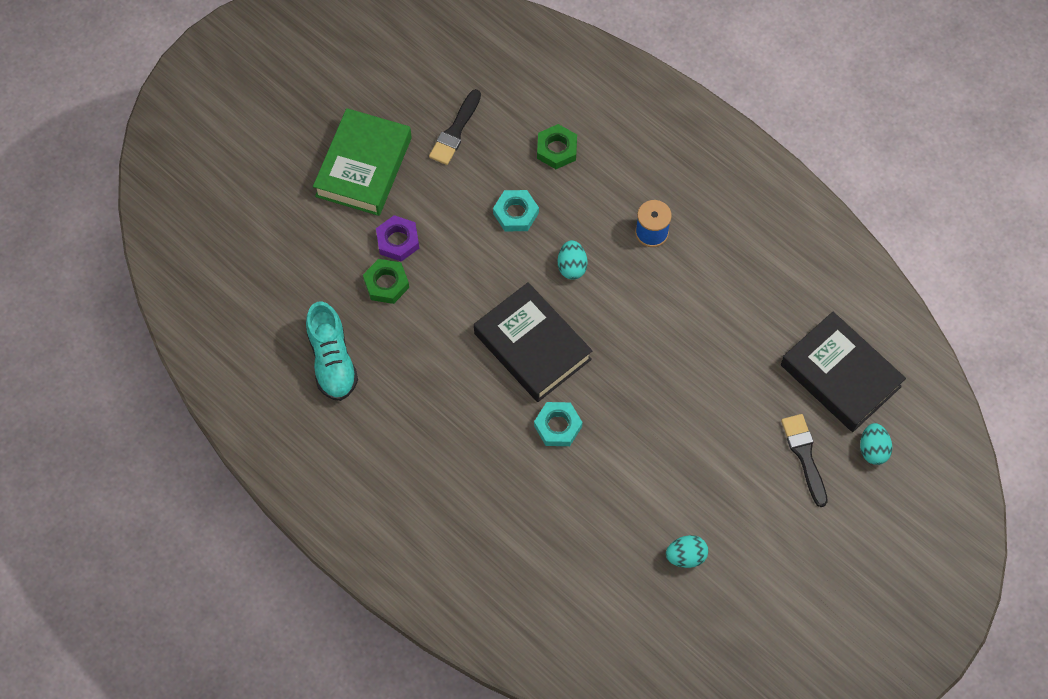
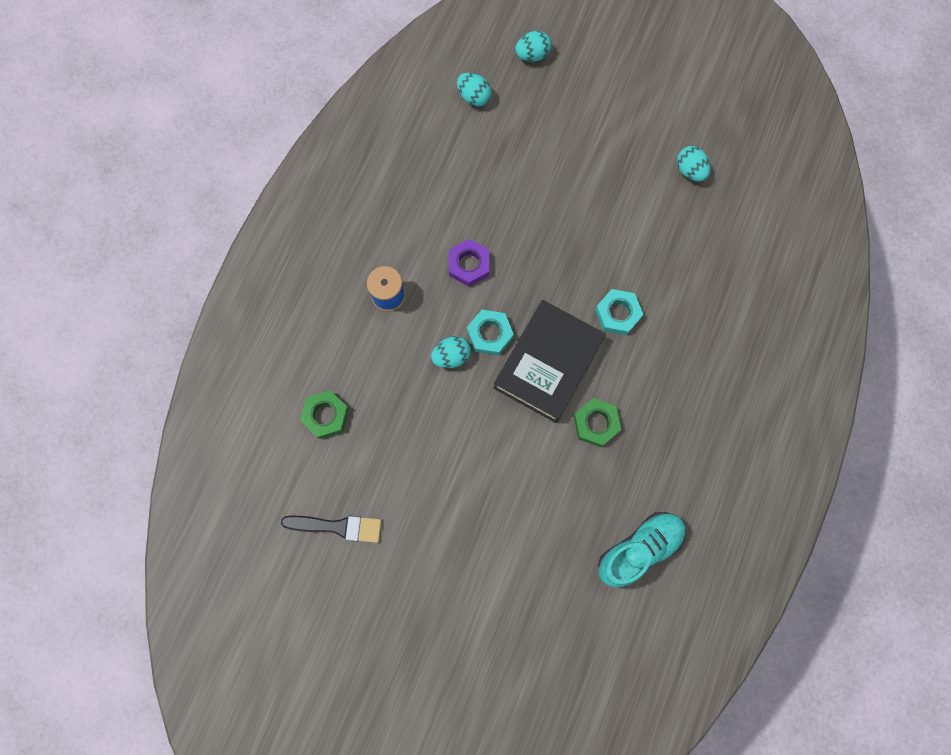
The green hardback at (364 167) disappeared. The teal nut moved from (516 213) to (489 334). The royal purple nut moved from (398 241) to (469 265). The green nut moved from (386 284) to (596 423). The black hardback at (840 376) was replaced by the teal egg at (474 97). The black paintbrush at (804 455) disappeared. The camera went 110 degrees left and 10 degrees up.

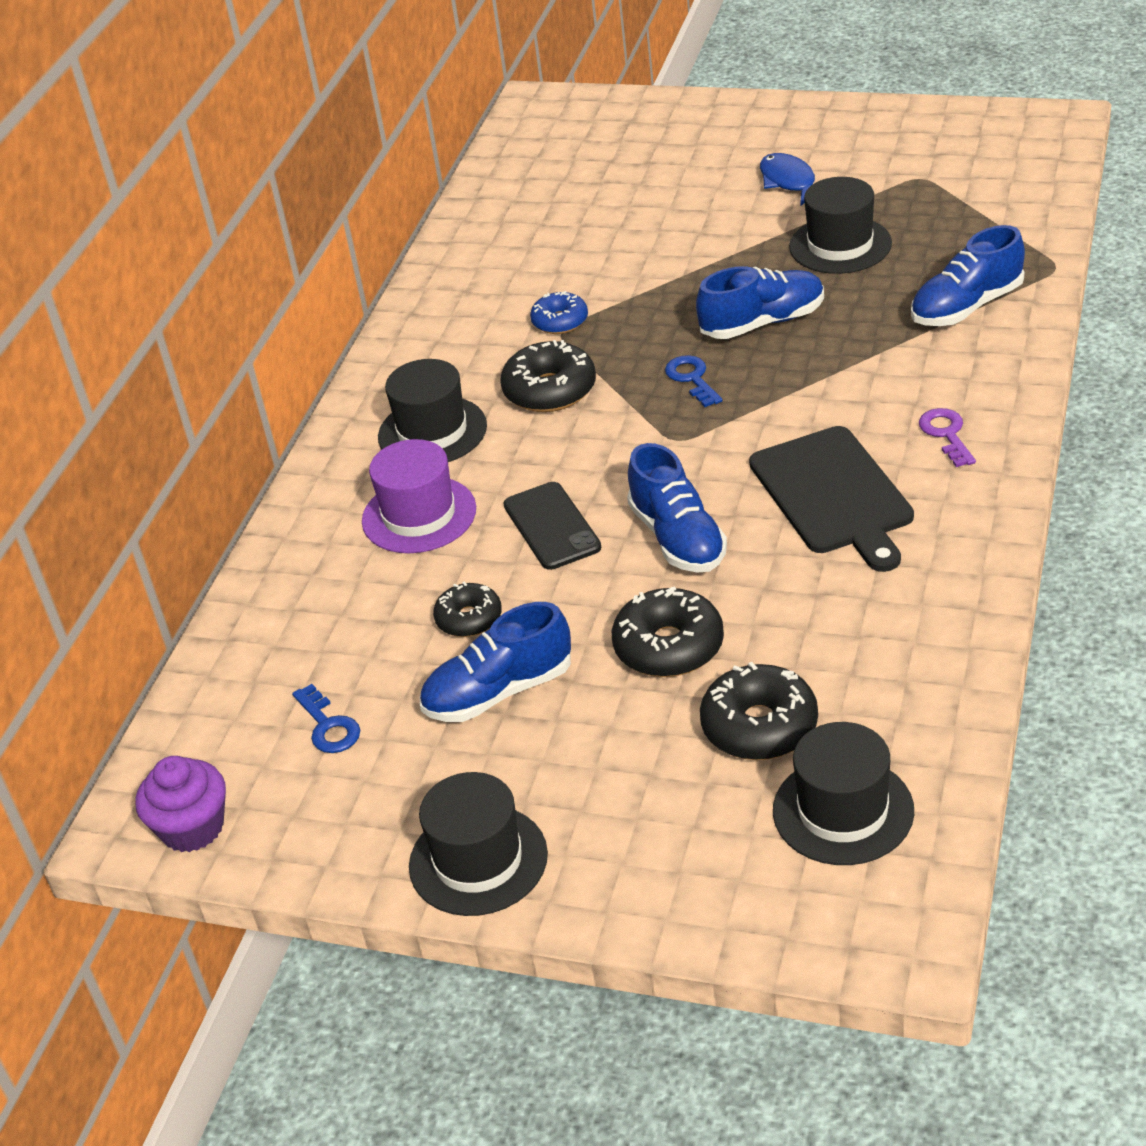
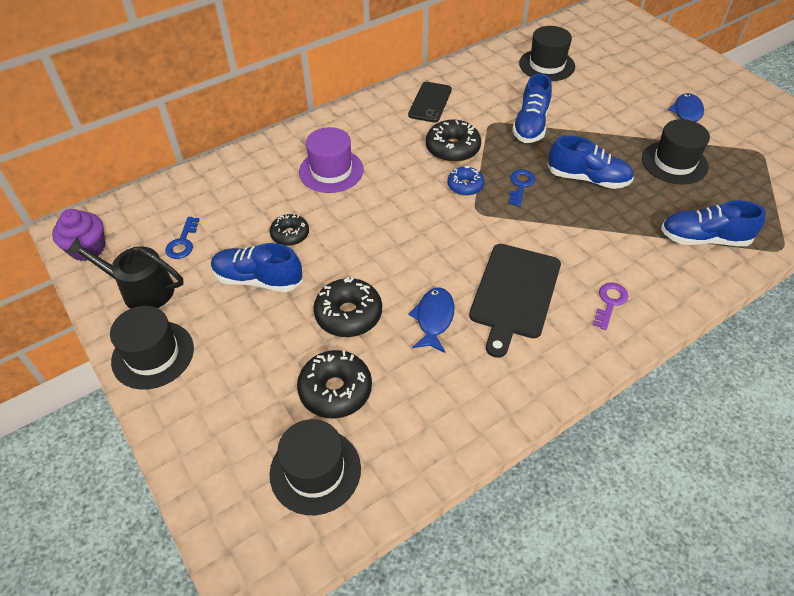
The royal blue doughnut moved from (560 321) to (465 186). The black tall hat moved from (432 431) to (546 65). The royal blue sneaker moved from (678 538) to (530 125). The black smartphone moved from (551 526) to (430 102). The black watering can at (141 290) appeared. The royal blue fish figure at (434 319) appeared. The camera went 35 degrees right and 10 degrees up.

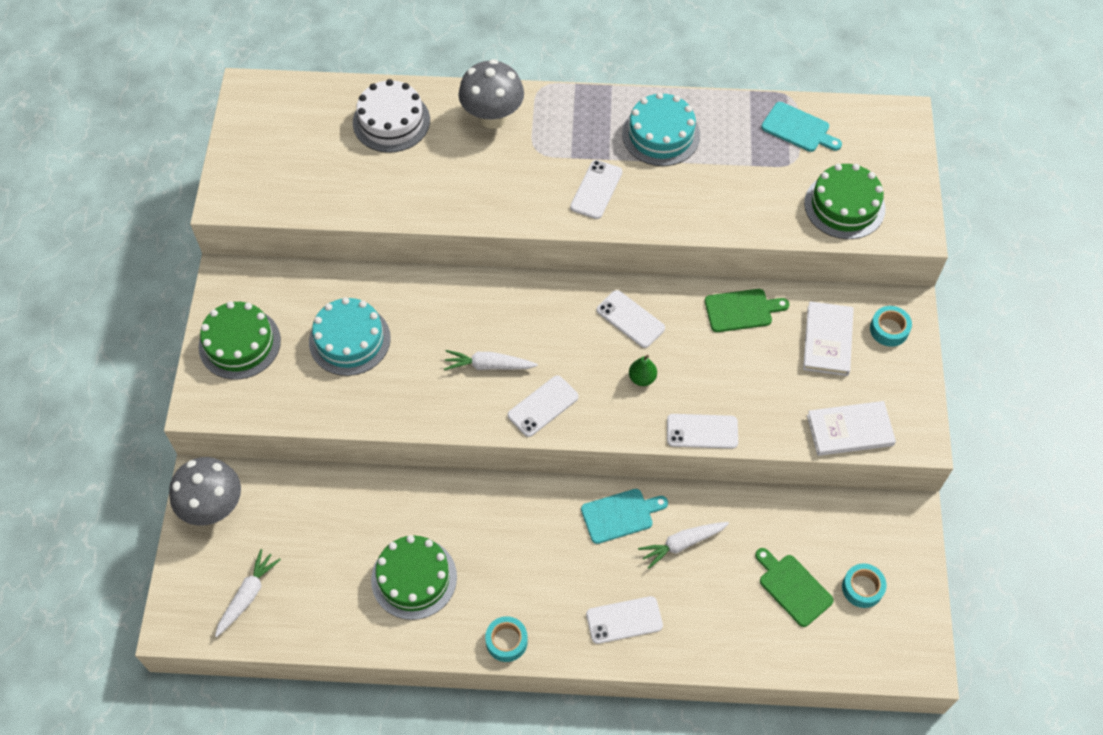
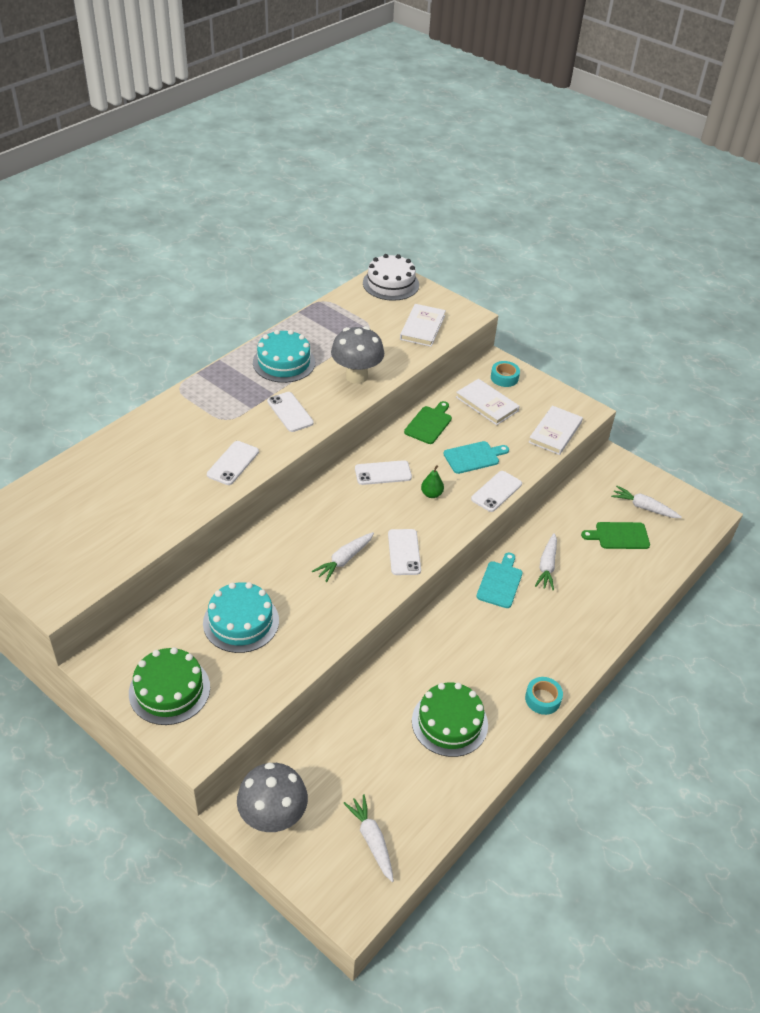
The grey toadstool moved from (492 117) to (356 376). The white cake moved from (391 121) to (391 284). The teal chopping board moved from (798 129) to (473 457). The green cake at (844 206) was replaced by the white hardback at (422 327). The teal tape at (862 588) was replaced by the white carrot at (643 507). The white smartphone moved from (624 620) to (233 463). The camera went 55 degrees left and 15 degrees down.

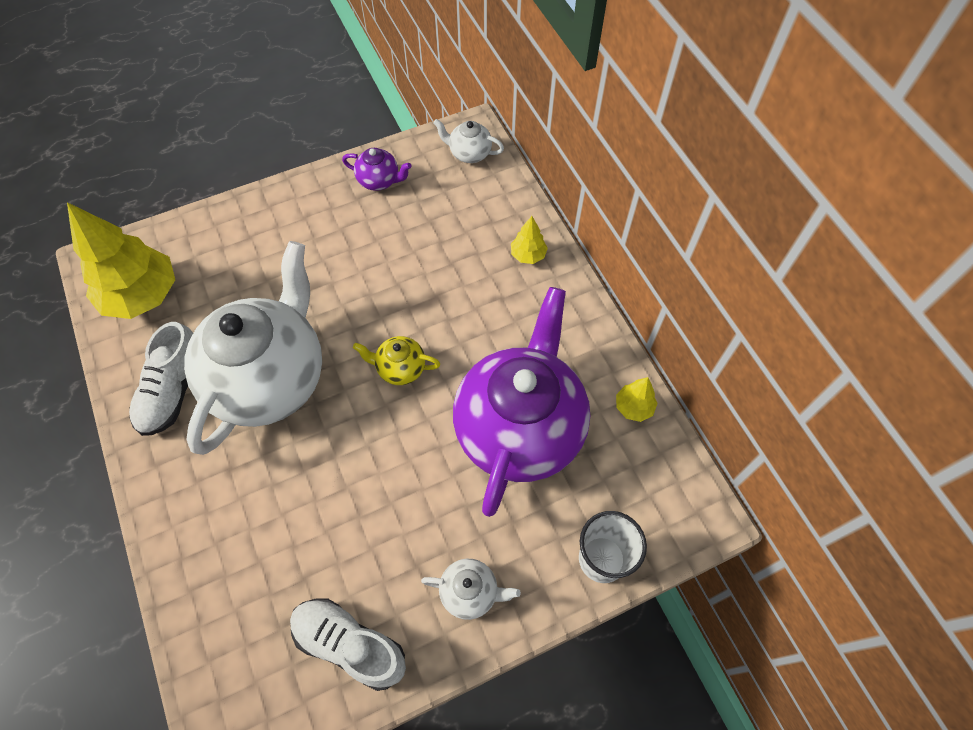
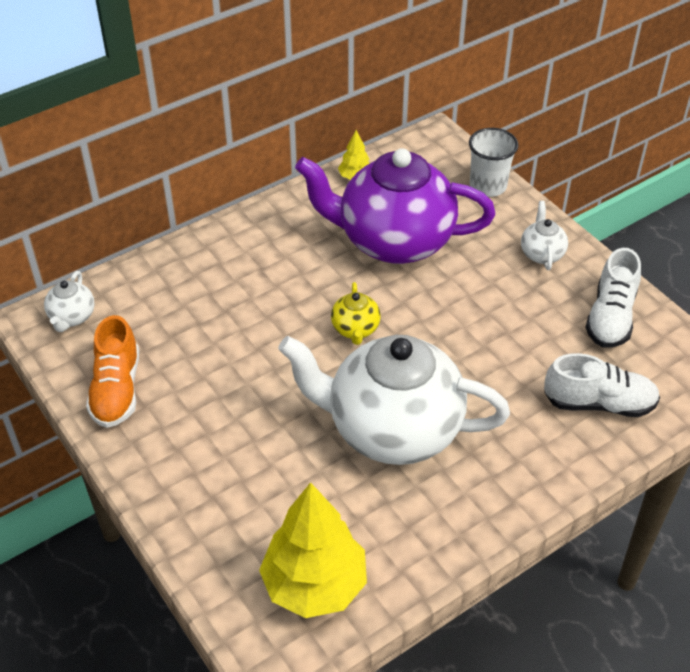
The royal purple tea pot at (379 181) was replaced by the orange sneaker at (116 390). The golden tree at (528 255) disappeared. The white sneaker moved from (173 390) to (599 403). The camera went 100 degrees left and 15 degrees down.

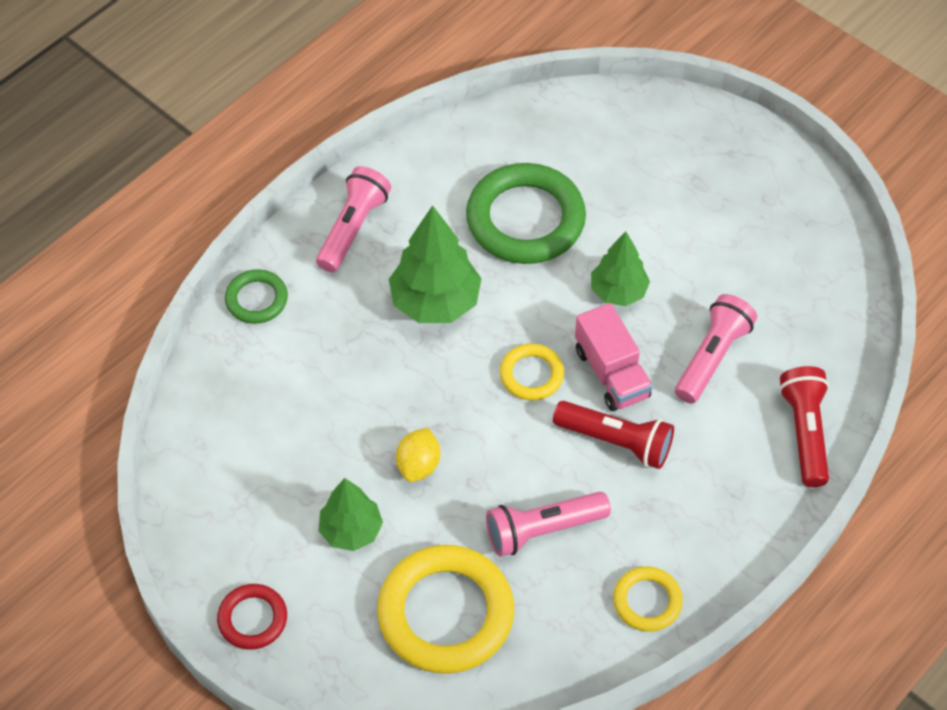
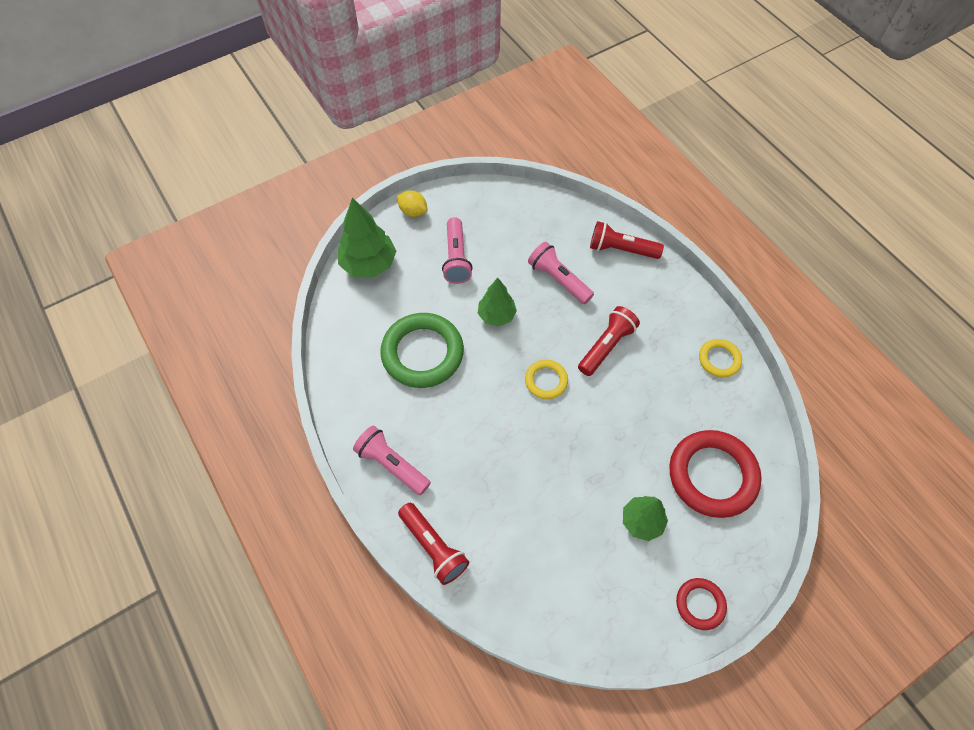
The green tree moved from (435 302) to (369 264). The green hoop at (256 299) was replaced by the crimson flashlight at (433 547). The rosy lorry at (611 373) disappeared. The golden toy lemon moved from (418 465) to (413 211). The rosy flashlight moved from (542 529) to (456 258). The golden hoop at (446 613) became the crimson hoop at (712 475). The camera went 75 degrees left and 5 degrees up.

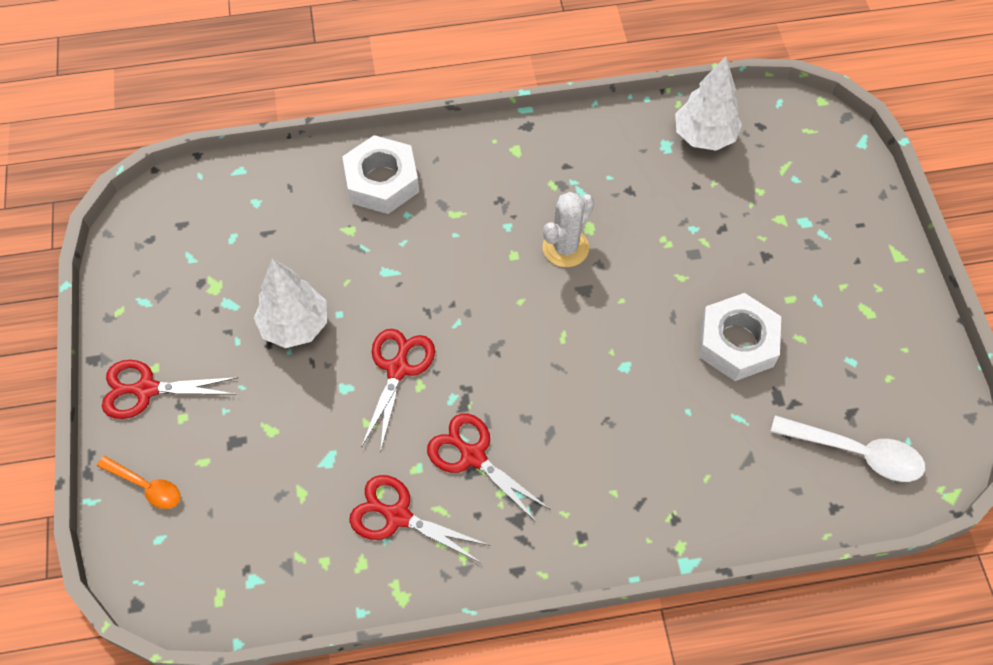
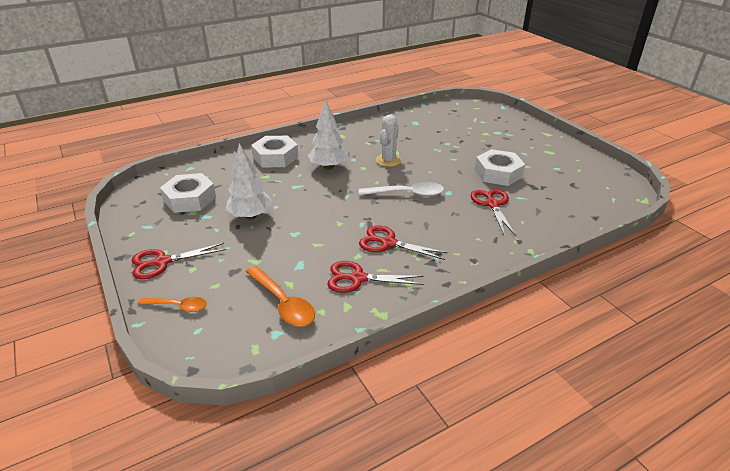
The white tree moved from (704 136) to (328 167). The crimson scissors moved from (398 368) to (492 204). The white teaspoon moved from (856 453) to (407 194). The white nut at (189 199) appeared. The orange teaspoon at (283 303) appeared. The camera went 20 degrees left and 25 degrees down.

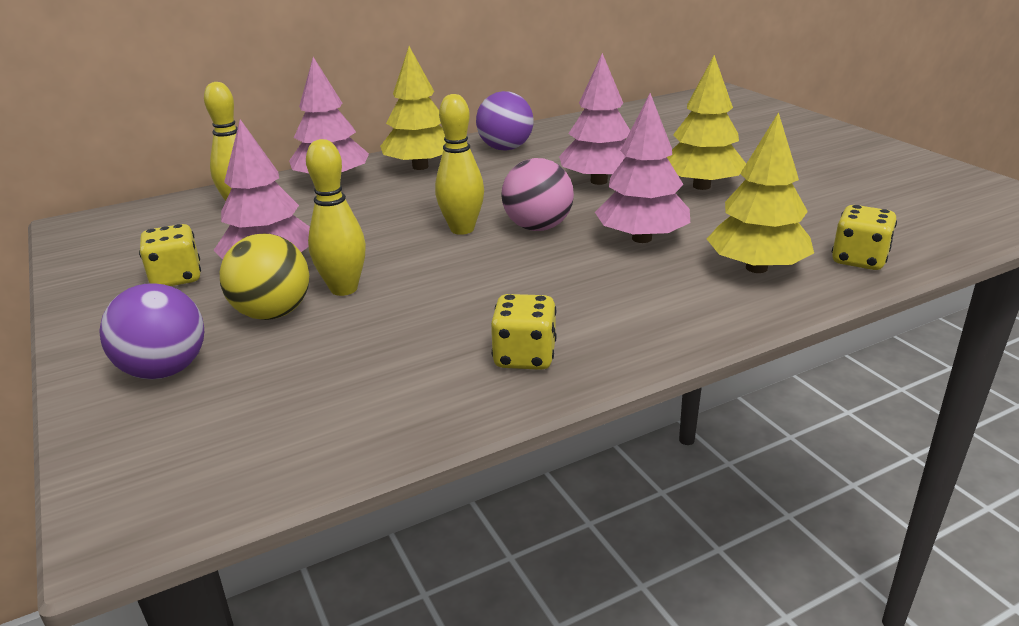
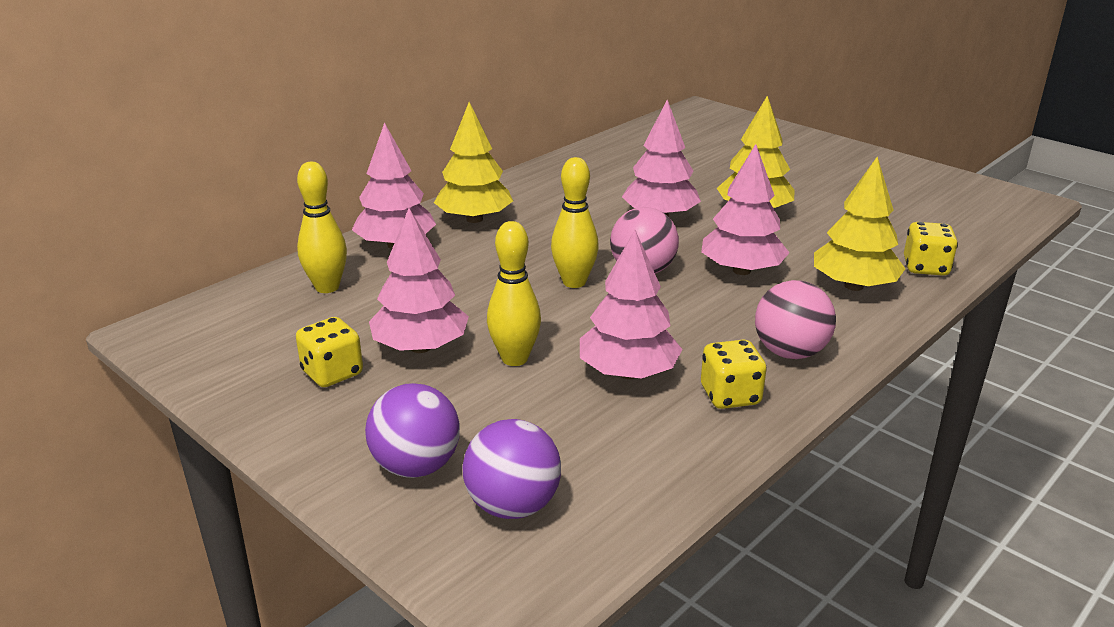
The royal purple play ball moved from (505 148) to (513 505). The golden play ball at (273 313) disappeared. The rosy tree at (628 373) appeared. The rosy play ball at (790 352) appeared. The camera went 20 degrees left and 0 degrees up.

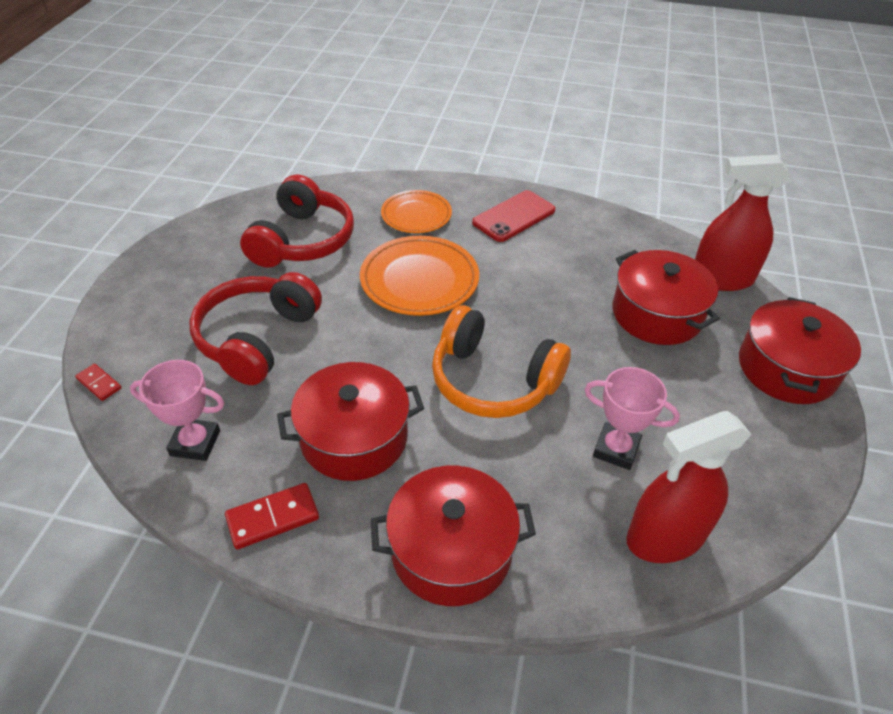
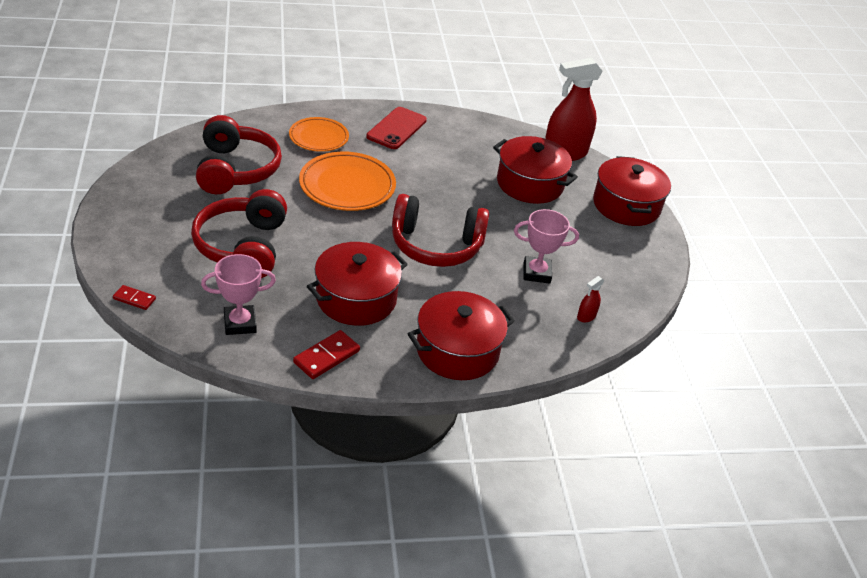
The orange headset at (493 380) became the crimson headset at (436 245). The crimson spray cleaner at (665 537) changed to 0.41 times the size. The camera went 25 degrees left and 5 degrees down.

